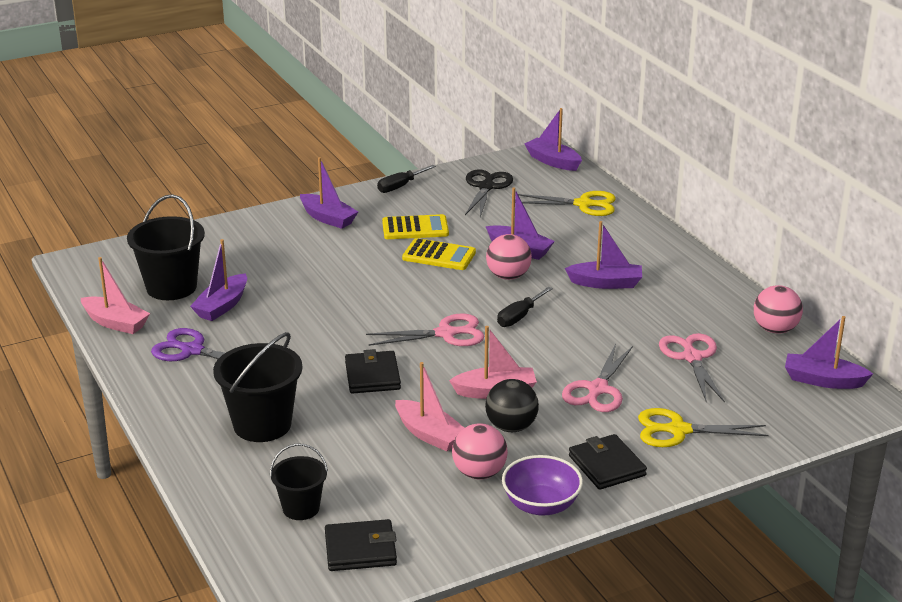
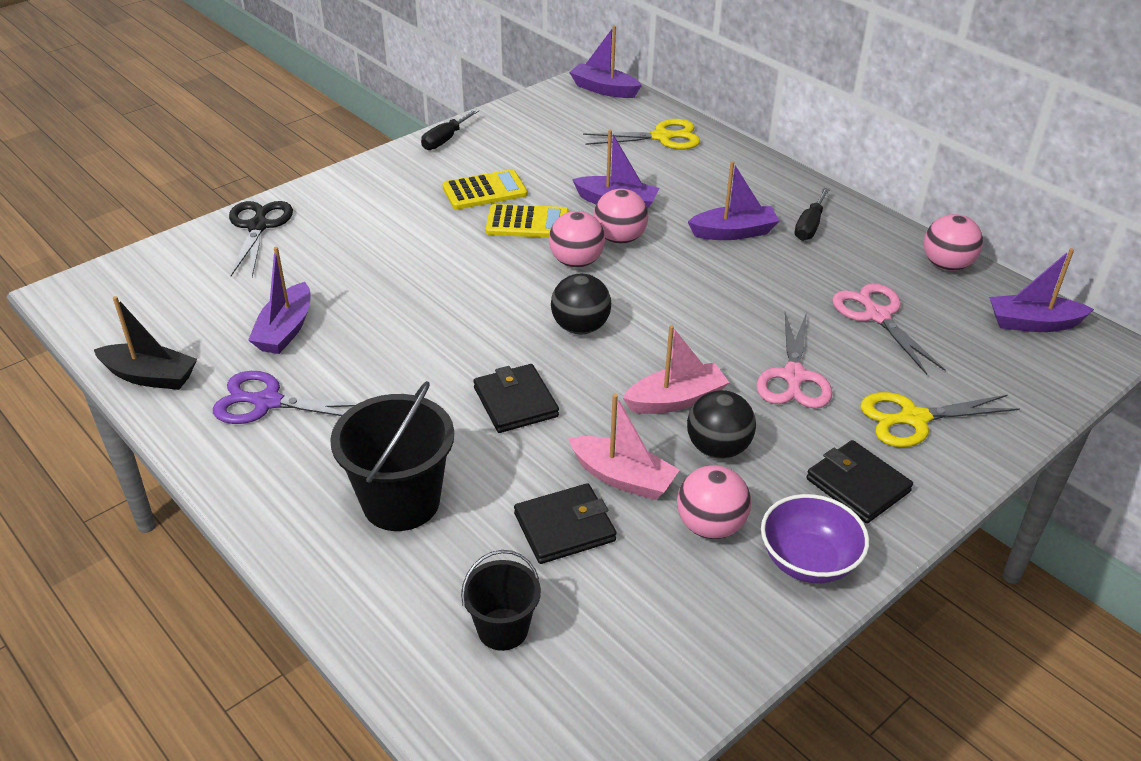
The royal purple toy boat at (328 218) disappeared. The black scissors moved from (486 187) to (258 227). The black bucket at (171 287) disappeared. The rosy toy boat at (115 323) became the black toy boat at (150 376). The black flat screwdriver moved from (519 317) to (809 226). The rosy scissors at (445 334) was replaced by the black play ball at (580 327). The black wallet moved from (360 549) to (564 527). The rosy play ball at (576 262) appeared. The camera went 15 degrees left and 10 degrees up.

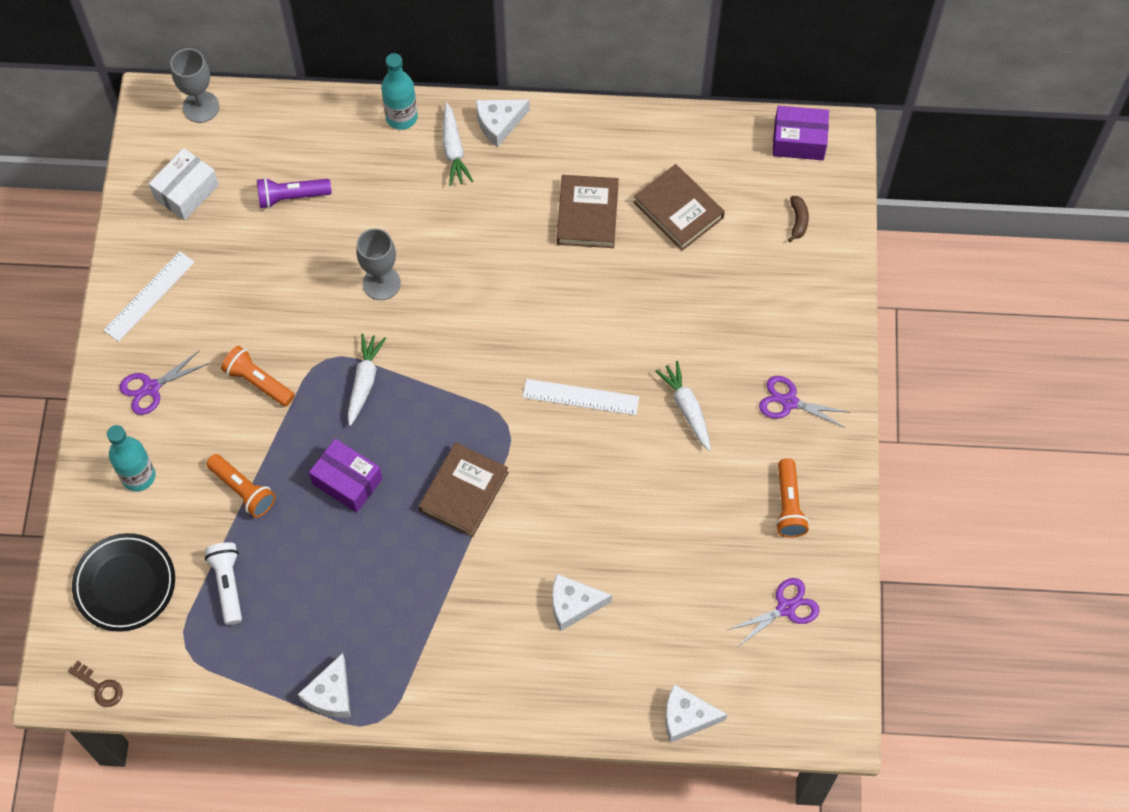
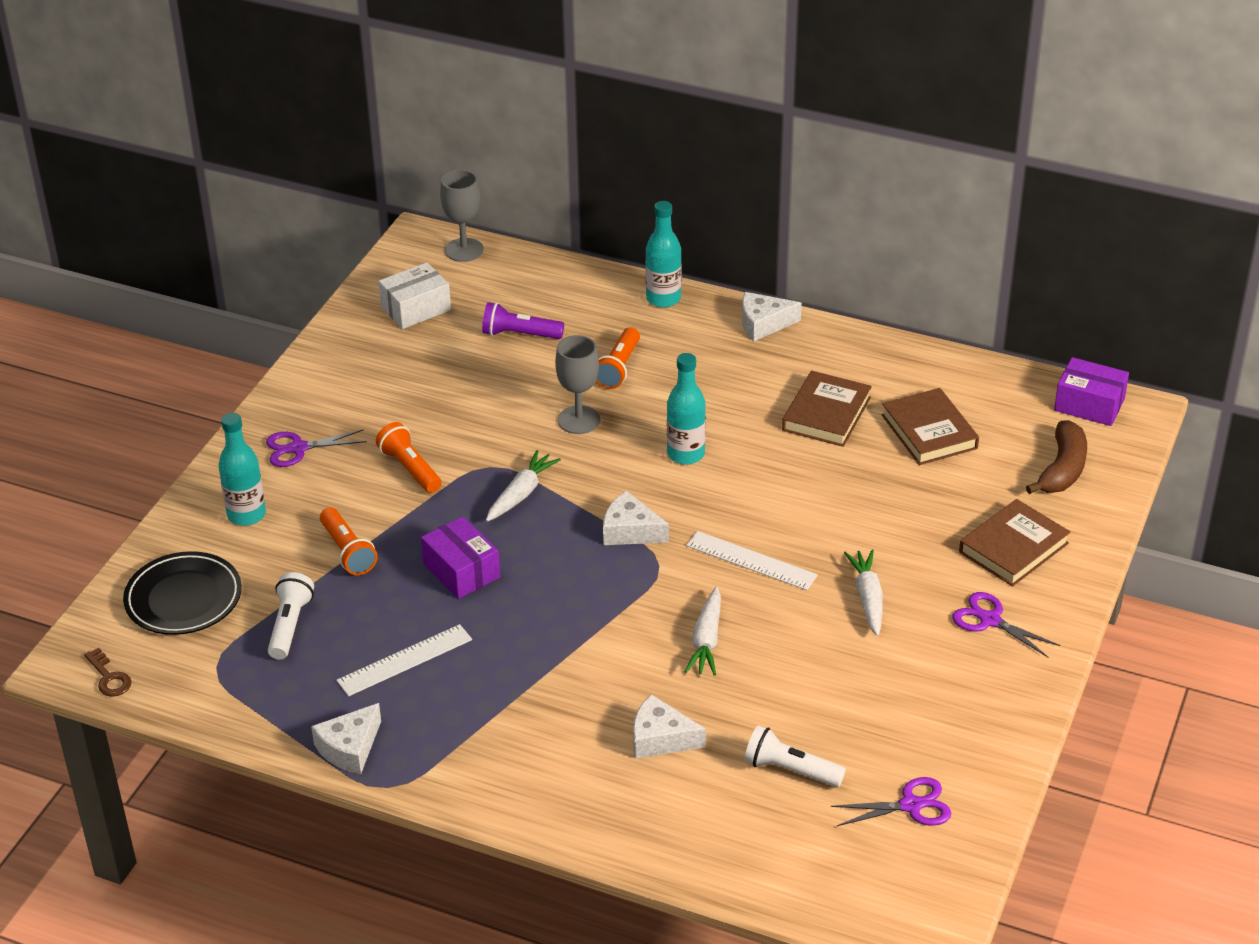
The white carrot moved from (453 150) to (706 640). The dark brown banana at (798 221) changed to 1.87 times the size. The white straightedge moved from (149 296) to (405 660). The dark brown hardback moved from (464 492) to (1013 548). The orange flashlight moved from (788 505) to (618 368). The white piece of cheese moved from (686 717) to (630 531). The teal flask at (686 454) appeared. The white flashlight at (790 770) appeared. The camera went 20 degrees right and 25 degrees down.

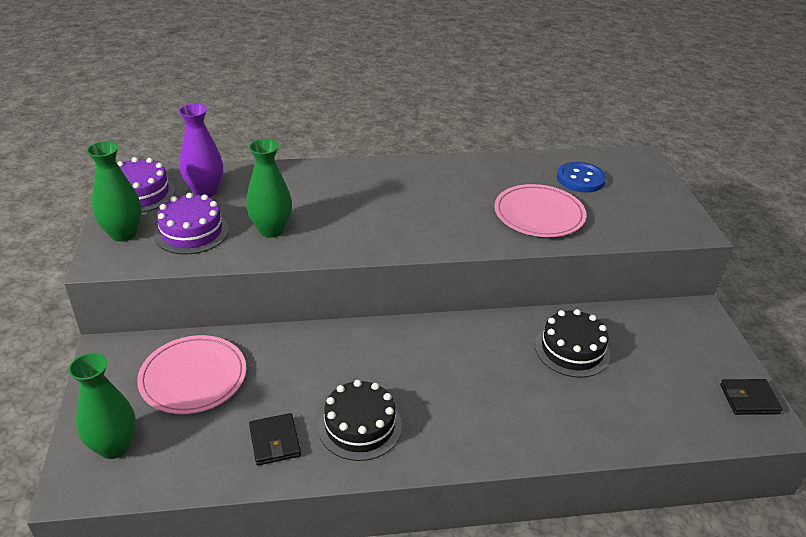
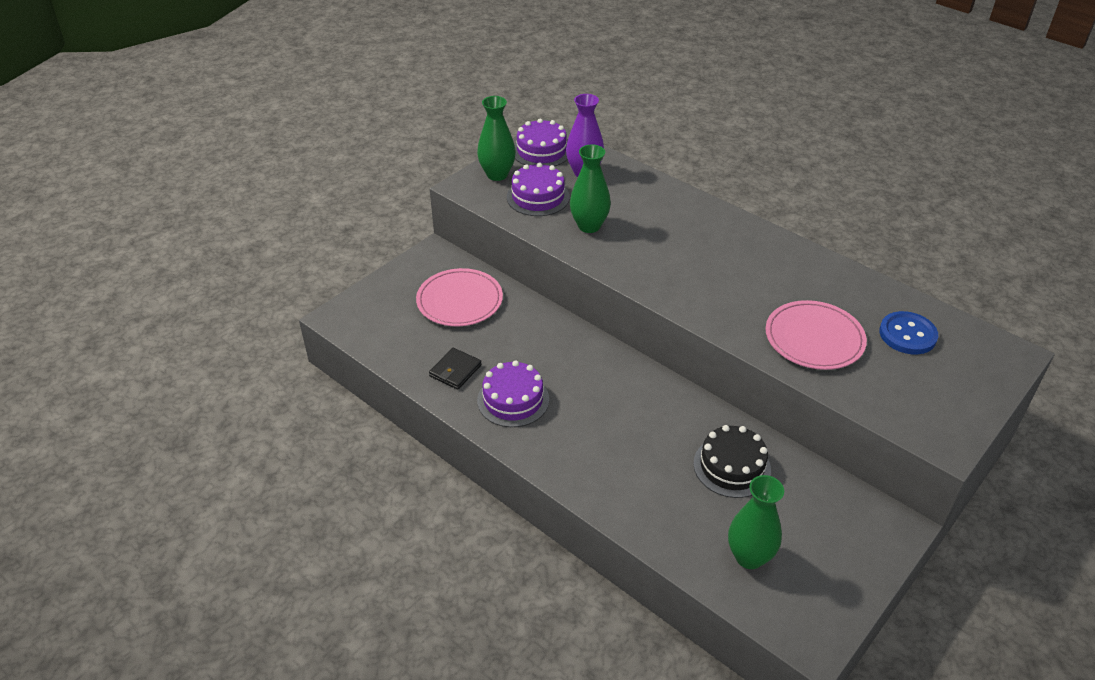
The green flower vase moved from (114 446) to (749 557). The black wallet at (749 399) disappeared. The black cake at (360 426) became the royal purple cake at (513 400). The camera went 50 degrees right and 5 degrees up.

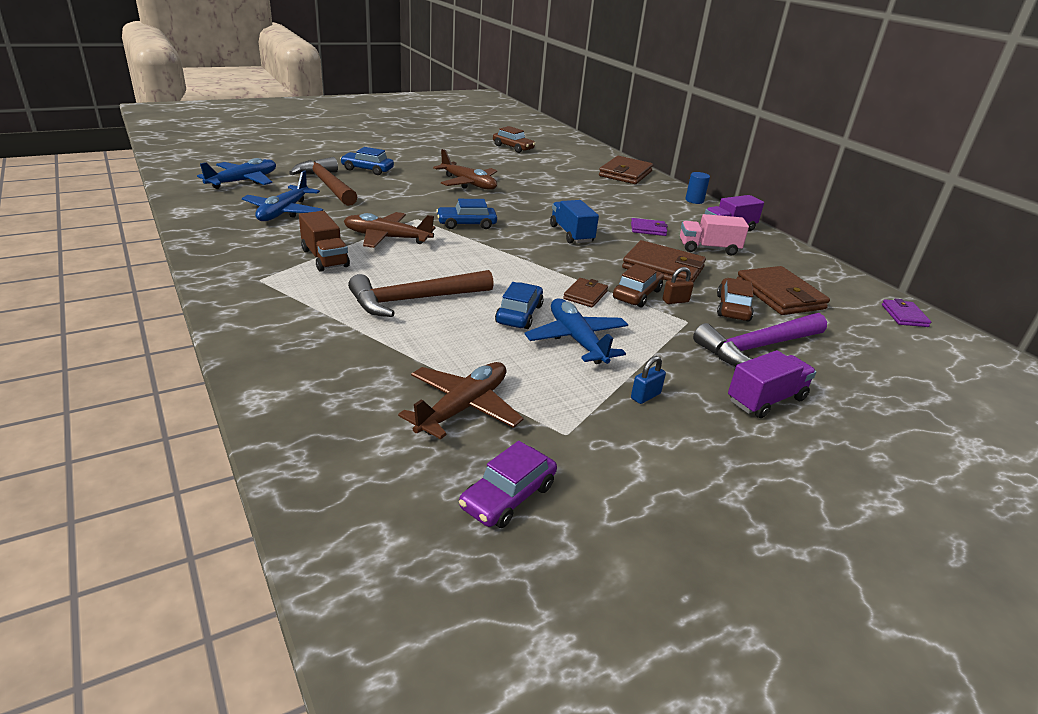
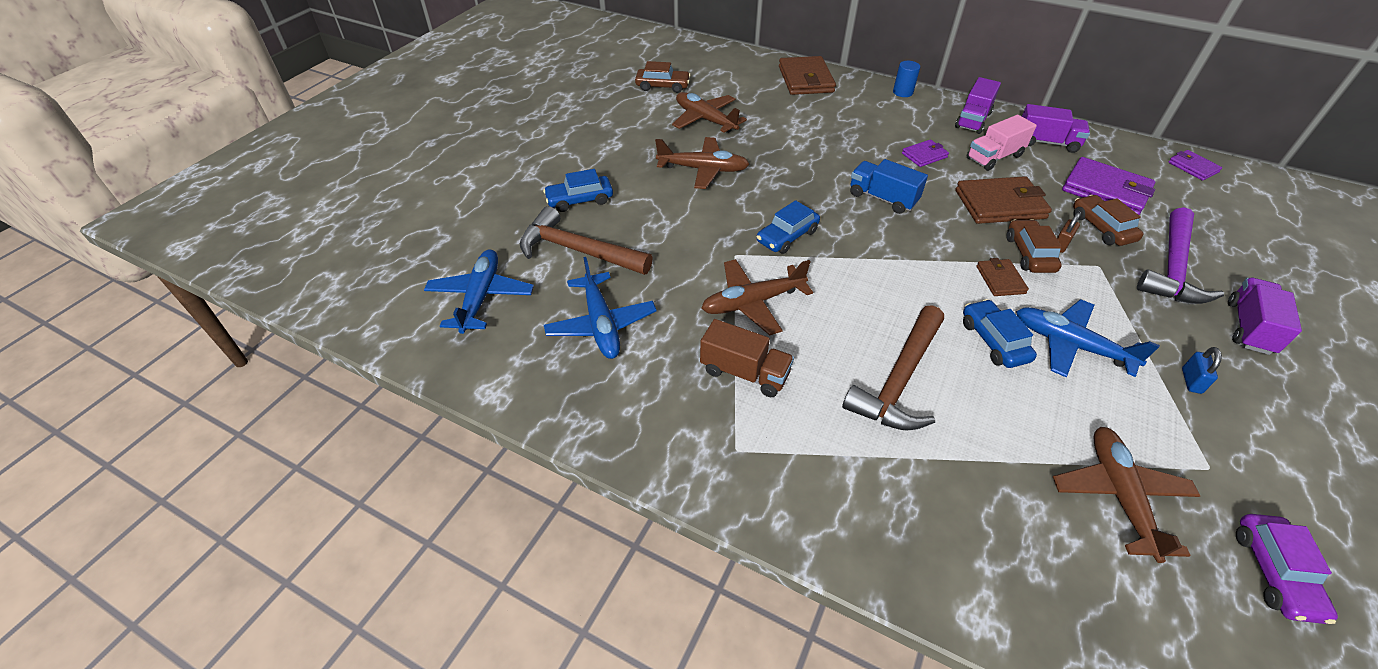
The dark brown wallet at (779 295) became the royal purple wallet at (1105 190). The dark brown toy plane at (705 119) appeared. The royal purple lorry at (1046 142) appeared. The camera went 30 degrees left and 15 degrees up.

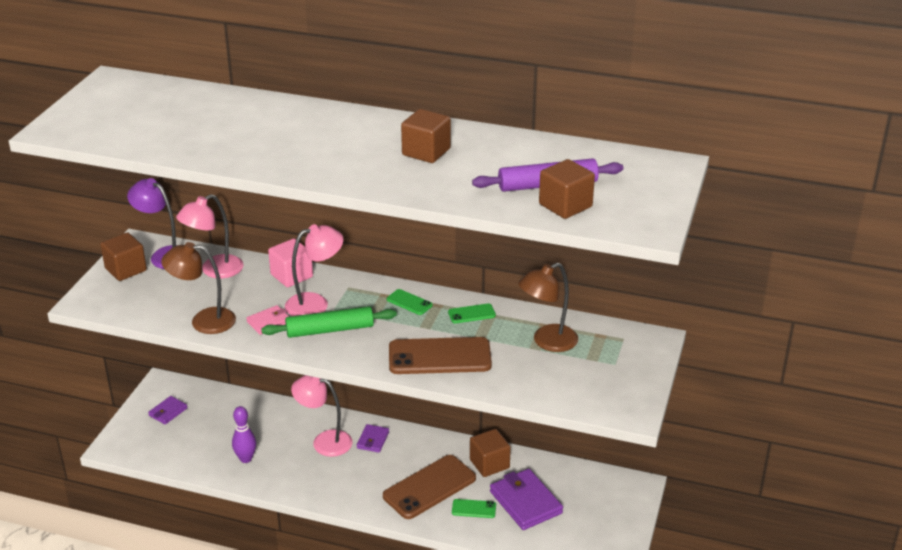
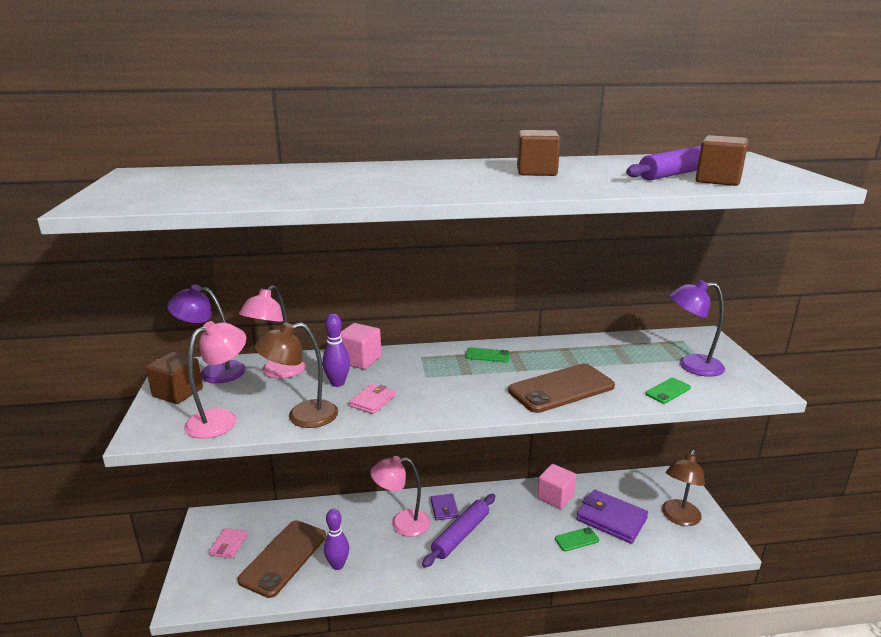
The rosy reading lamp moved from (315 303) to (221 419). The dark brown reading lamp moved from (547 342) to (678 518). The green smartphone moved from (471 314) to (668 391). The green rolling pin at (330 330) disappeared. The royal purple wallet at (168 412) became the rosy wallet at (228 545). The dark brown cube at (489 464) became the rosy cube at (555 497). The dark brown smartphone moved from (429 487) to (283 558). The royal purple reading lamp at (691 365) appeared. The royal purple tenpin at (337 383) appeared. The royal purple rolling pin at (461 535) appeared. The camera went 25 degrees left and 10 degrees down.

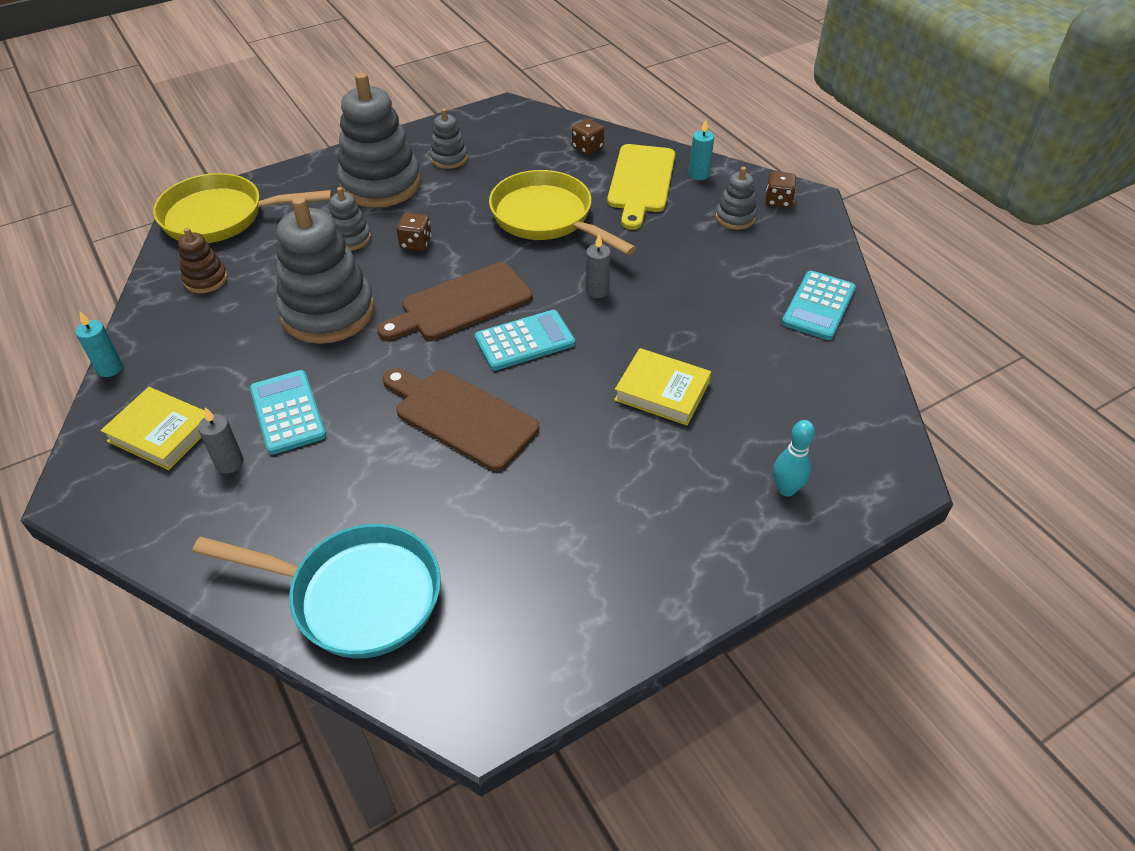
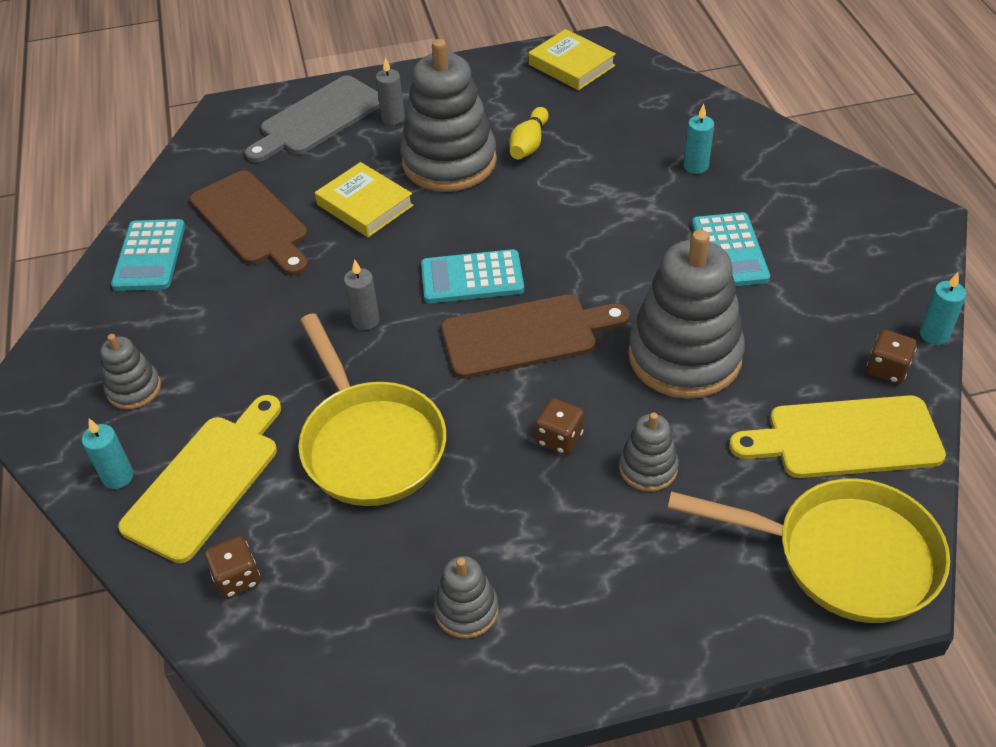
The grey stacking rings moved from (380 184) to (449 162). The dark brown game die moved from (778 201) to (887 369). The dark brown stacking rings at (206 279) was replaced by the golden chopping board at (846 438). The teal pocket calculator at (818 306) turned 135 degrees clockwise. The dark brown chopping board moved from (461 417) to (252 221). The golden hardback moved from (161 433) to (571 65). The grey candle moved from (229 463) to (393 118). The teal tenpin at (786 489) was replaced by the grey chopping board at (318 119). The teal skillet at (356 596) disappeared. The teal candle at (696 166) appeared. The golden tenpin at (529 144) appeared. The camera went 160 degrees left and 0 degrees up.

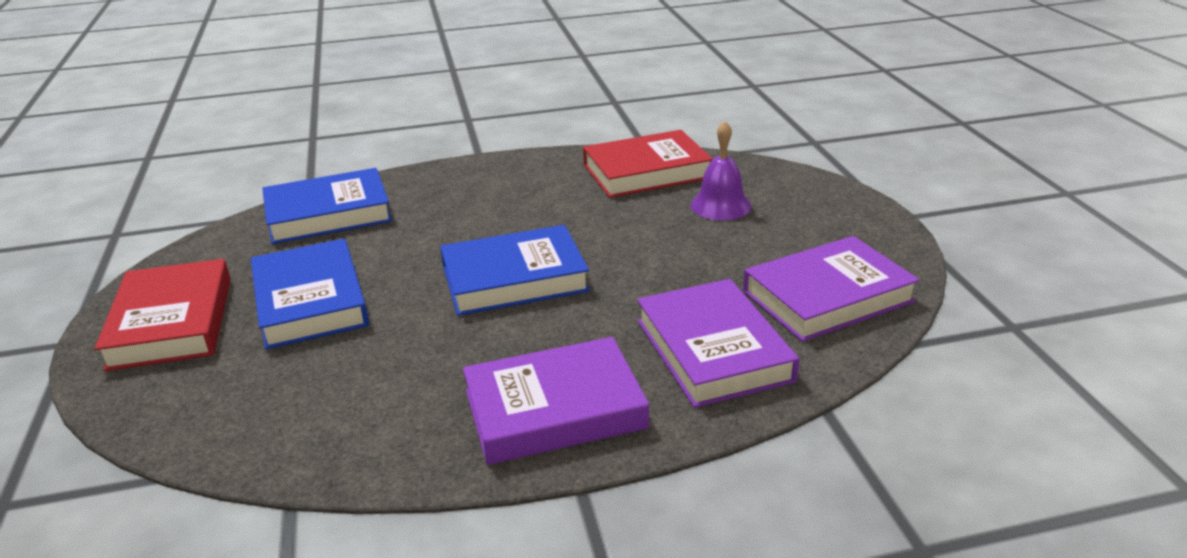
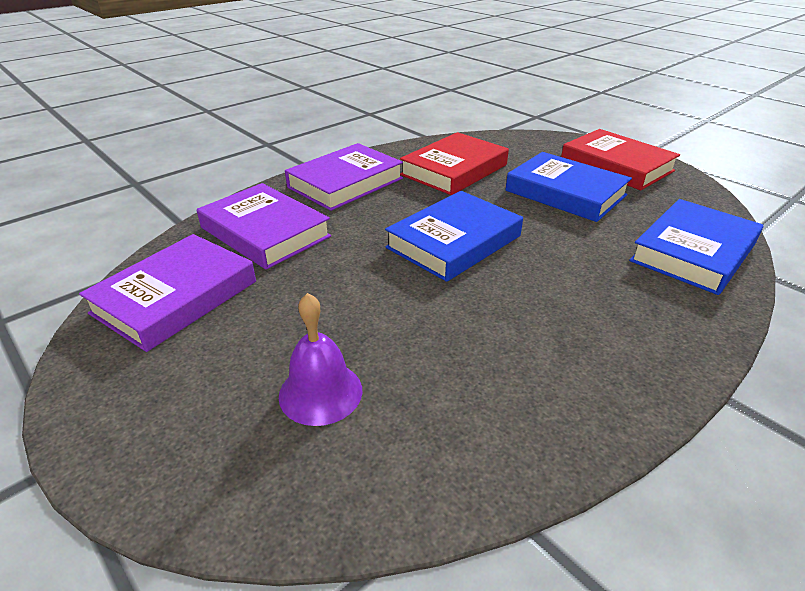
The crimson hardback moved from (646 171) to (454 170). The camera went 150 degrees right and 5 degrees up.

